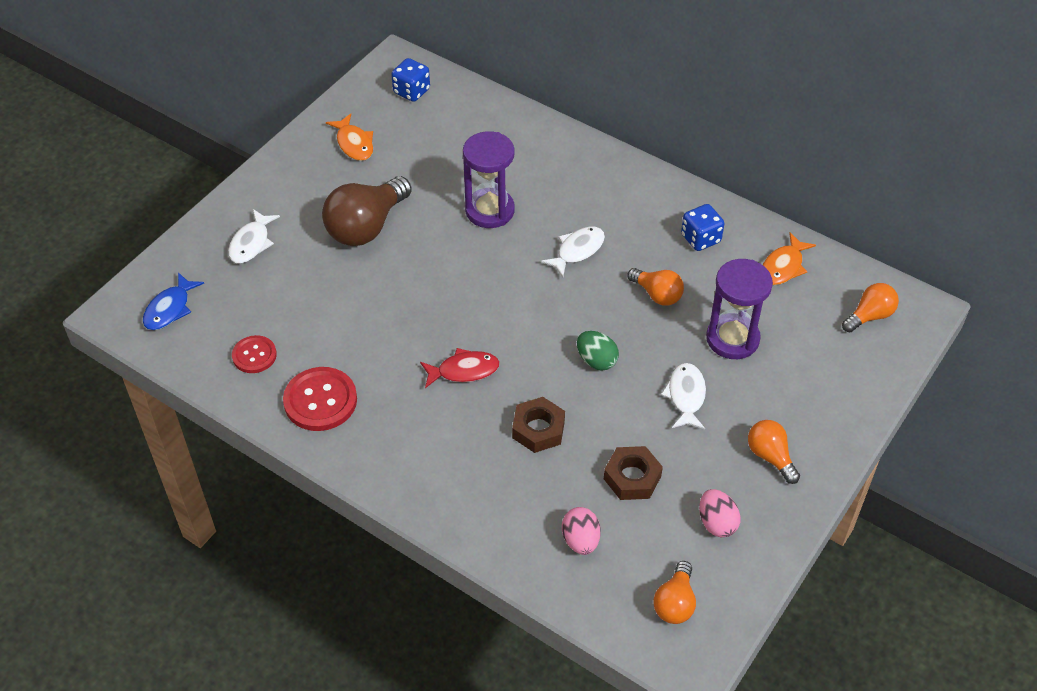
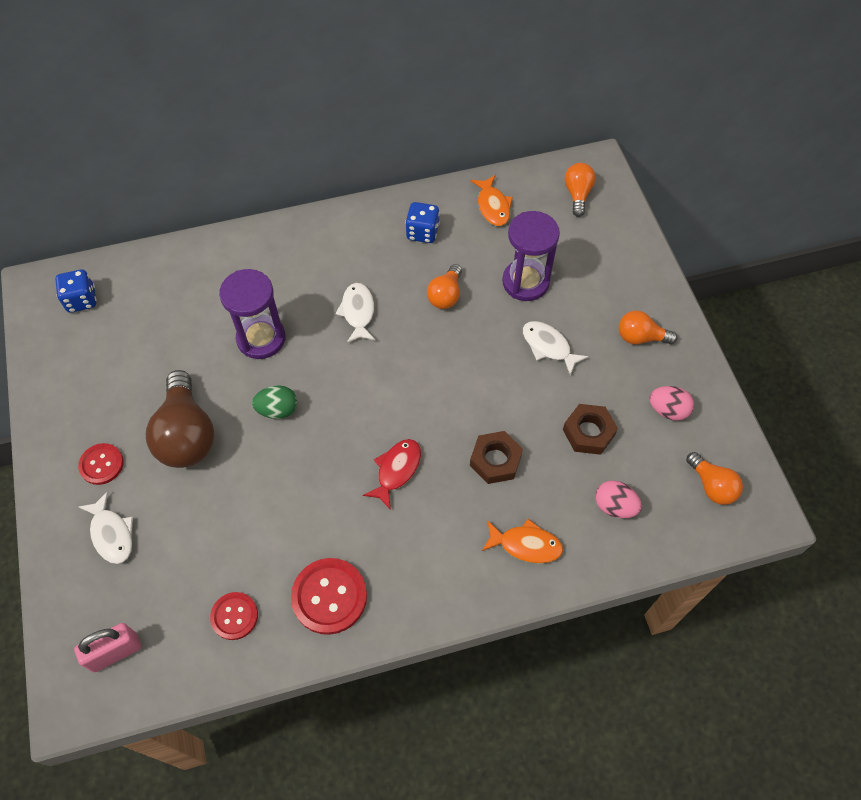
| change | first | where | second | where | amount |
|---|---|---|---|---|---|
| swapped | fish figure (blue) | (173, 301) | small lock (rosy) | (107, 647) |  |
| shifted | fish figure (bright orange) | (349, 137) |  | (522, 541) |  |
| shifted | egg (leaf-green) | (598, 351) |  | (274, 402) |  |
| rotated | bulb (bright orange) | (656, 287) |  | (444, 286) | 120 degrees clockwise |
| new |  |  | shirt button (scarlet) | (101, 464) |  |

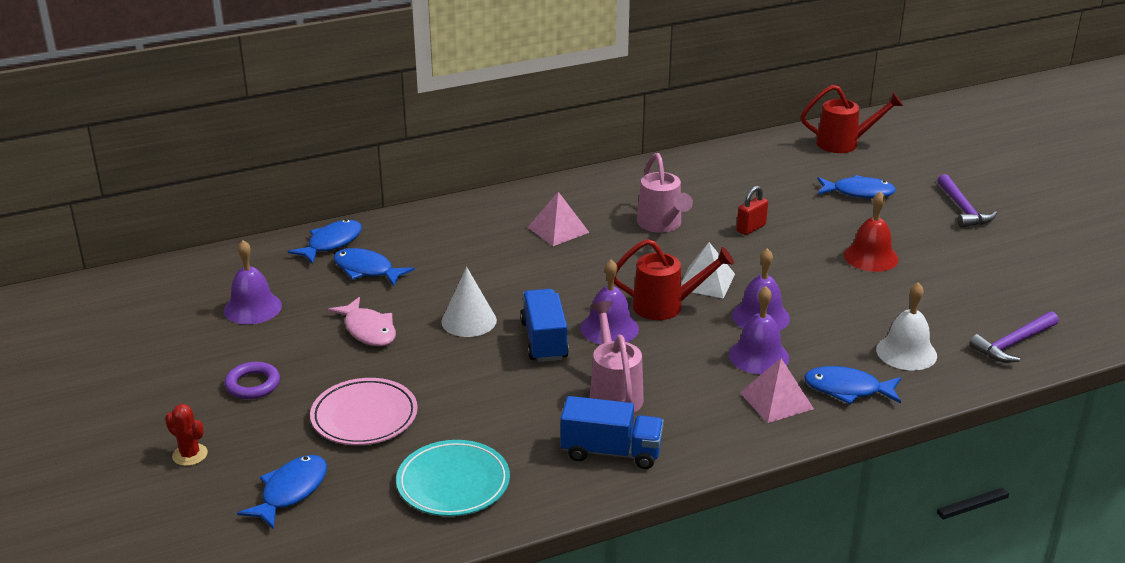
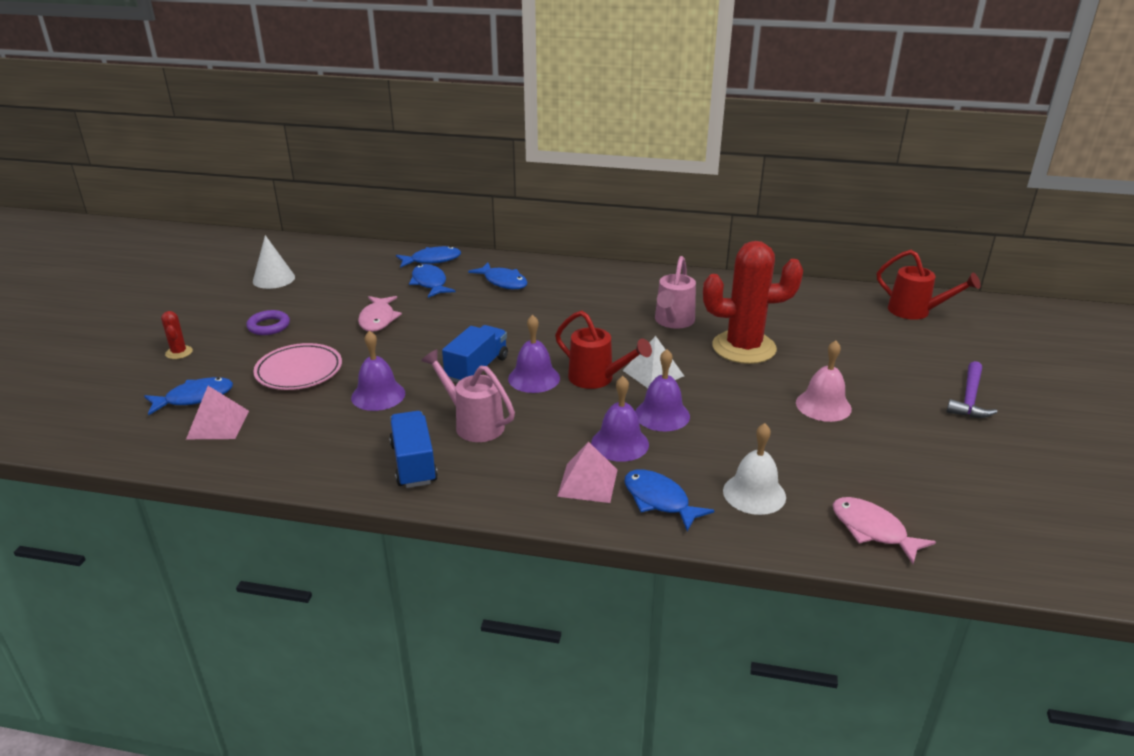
| change | first | where | second | where | amount |
|---|---|---|---|---|---|
| shifted | hand bell (royal purple) | (253, 282) |  | (378, 370) |  |
| gone | flat dish (teal) | (453, 478) |  |  |  |
| shifted | cone shape (white) | (469, 302) |  | (274, 262) |  |
| shifted | pyramid (rosy) | (558, 219) |  | (217, 412) |  |
| rotated | lorry (blue) | (612, 432) |  | (413, 449) | 150 degrees counterclockwise |
| rotated | watering pot (rosy) | (617, 357) |  | (468, 395) | 75 degrees counterclockwise |
| swapped | small lock (scarlet) | (752, 210) | saguaro cactus (scarlet) | (753, 302) |  |
| shifted | fish figure (blue) | (856, 186) |  | (497, 276) |  |
| repainted | hand bell (scarlet) | (871, 231) | hand bell (rosy) | (824, 381) |  |
| swapped | carpenter's hammer (royal purple) | (1014, 337) | fish figure (rosy) | (884, 530) |  |

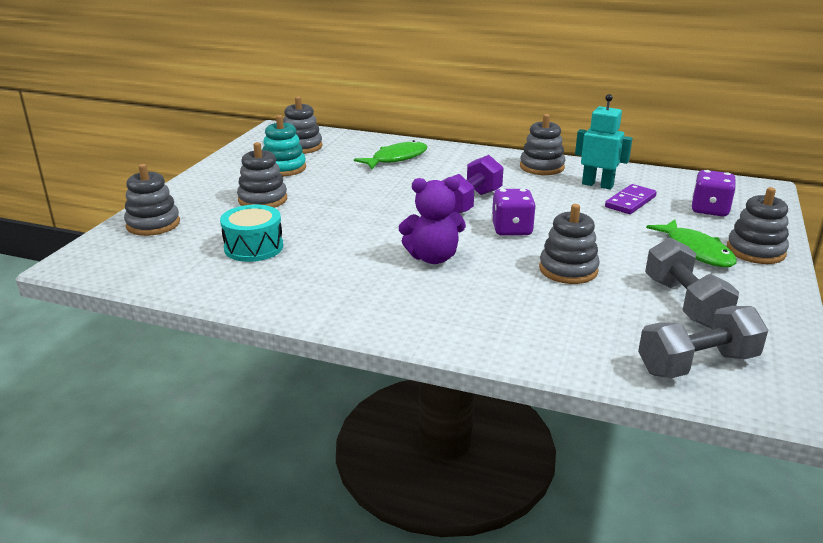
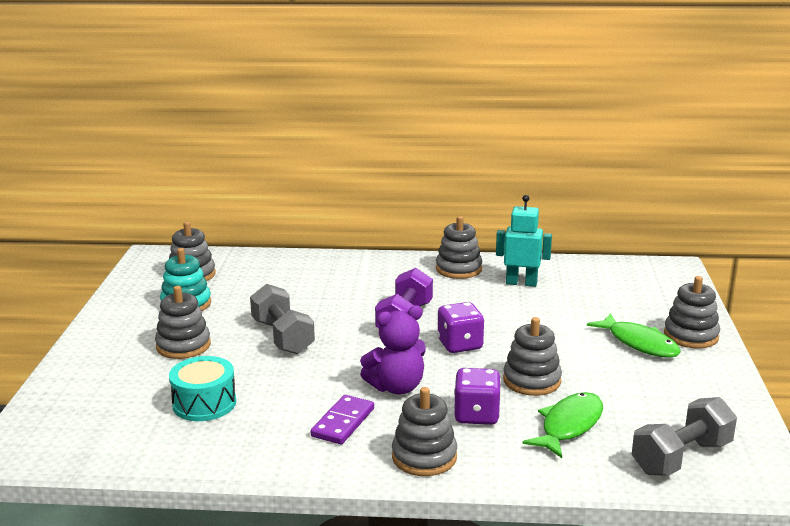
| change | first | where | second | where | amount |
|---|---|---|---|---|---|
| shifted | ring stacker (ash-grey) | (152, 200) |  | (424, 431) |  |
| shifted | fish figure (leaf-green) | (391, 154) |  | (563, 425) |  |
| shifted | domino piece (royal purple) | (631, 199) |  | (342, 419) |  |
| shifted | free weight (ash-grey) | (692, 282) |  | (282, 319) |  |
| shifted | die (royal purple) | (714, 193) |  | (477, 396) |  |

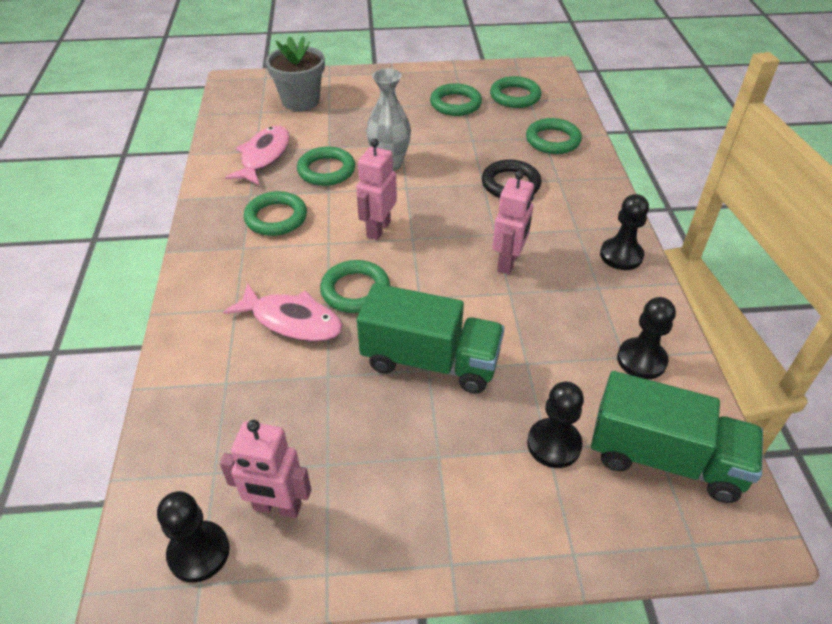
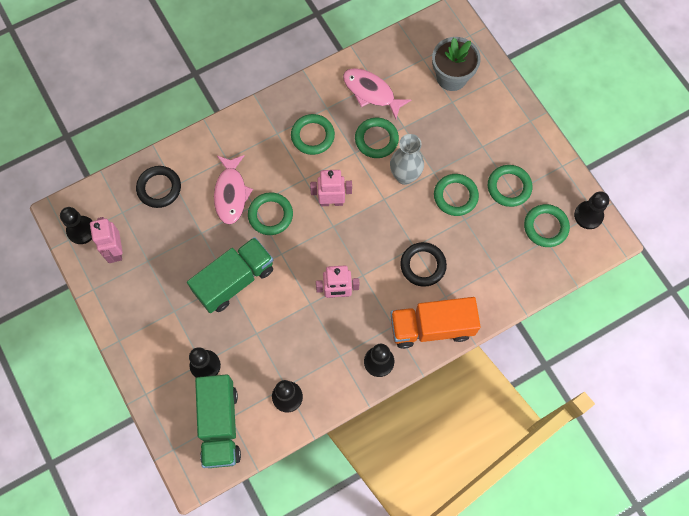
| change | first | where | second | where | amount |
|---|---|---|---|---|---|
| rotated | fish figure (rosy) | (257, 155) |  | (377, 93) | 135 degrees counterclockwise |
| rotated | lorry (leaf-green) | (430, 338) |  | (230, 275) | 120 degrees counterclockwise |
| shifted | ring (leaf-green) | (554, 136) |  | (456, 195) |  |
| new |  |  | ring (black) | (158, 187) |  |
| new |  |  | lorry (bright orange) | (435, 323) |  |
| new |  |  | pawn (black) | (591, 210) |  |

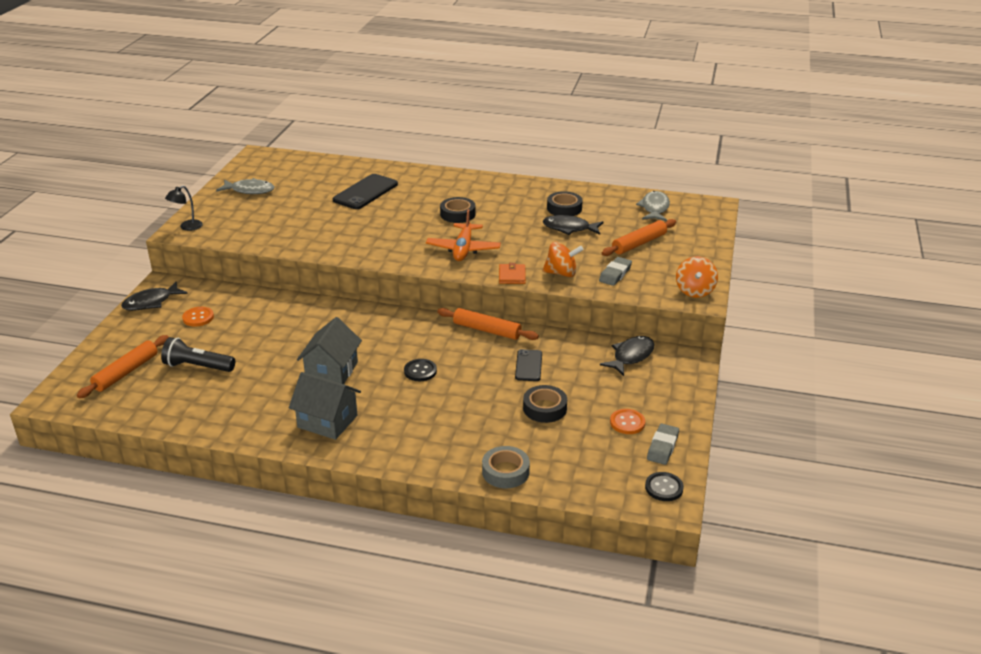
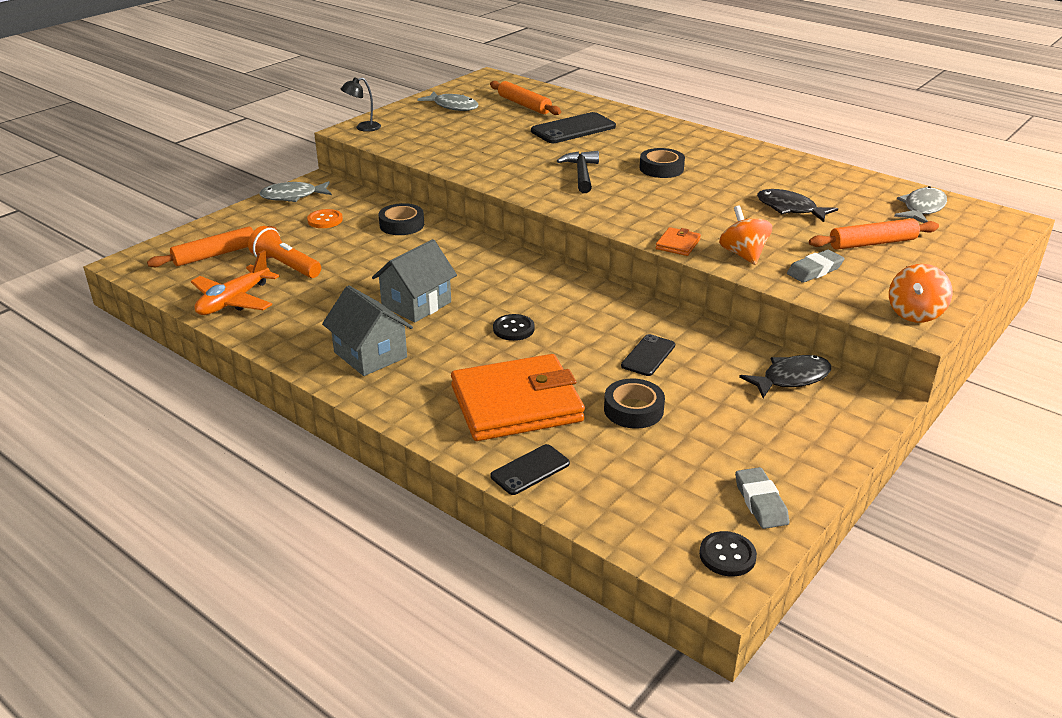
| change | first | where | second | where | amount |
|---|---|---|---|---|---|
| repainted | fish figure (black) | (154, 296) | fish figure (ash-grey) | (295, 191) |  |
| repainted | flashlight (black) | (198, 354) | flashlight (bright orange) | (284, 252) |  |
| shifted | toy plane (bright orange) | (463, 235) |  | (235, 282) |  |
| shifted | rolling pin (bright orange) | (488, 324) |  | (525, 98) |  |
| swapped | roll of tape (ash-grey) | (506, 467) | mobile phone (black) | (530, 469) |  |
| rotated | spinning top (bright orange) | (563, 259) |  | (745, 235) | 135 degrees counterclockwise |
| shifted | roll of tape (black) | (565, 203) |  | (401, 219) |  |
| gone | shirt button (bright orange) | (627, 421) |  |  |  |
| rotated | eraser (ash-grey) | (663, 444) |  | (762, 498) | 60 degrees counterclockwise |
| new |  |  | card wallet (bright orange) | (518, 397) |  |
| new |  |  | carpenter's hammer (black) | (578, 172) |  |

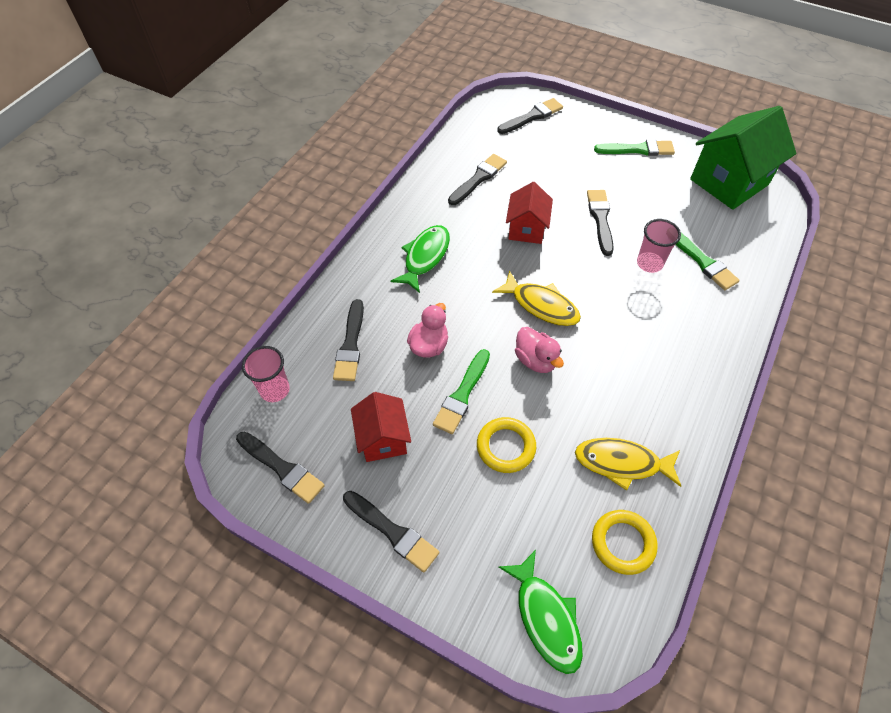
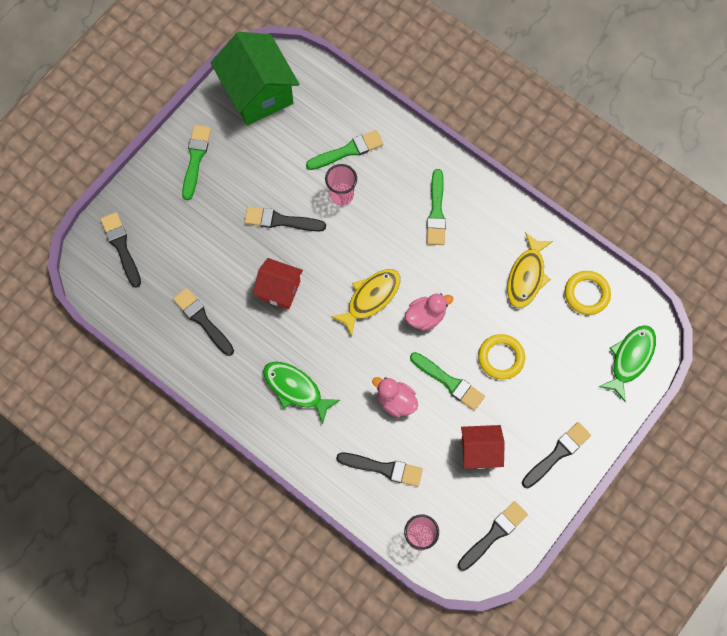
| change | first | where | second | where | amount |
|---|---|---|---|---|---|
| rotated | fish figure (leaf-green) | (540, 612) |  | (627, 363) | 45 degrees counterclockwise |
| new |  |  | paint brush (leaf-green) | (436, 207) |  |

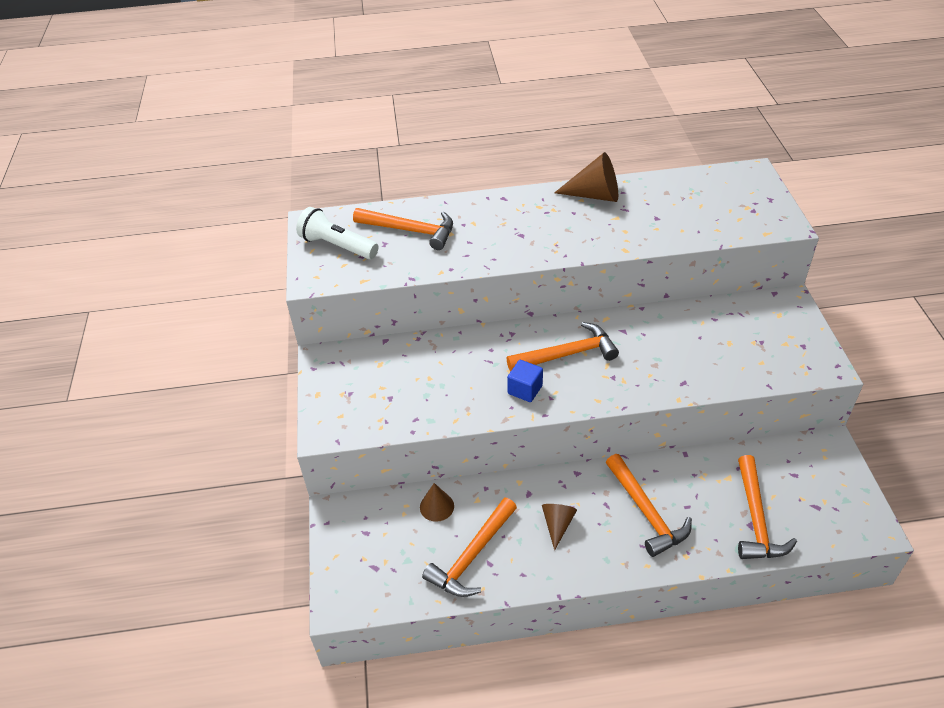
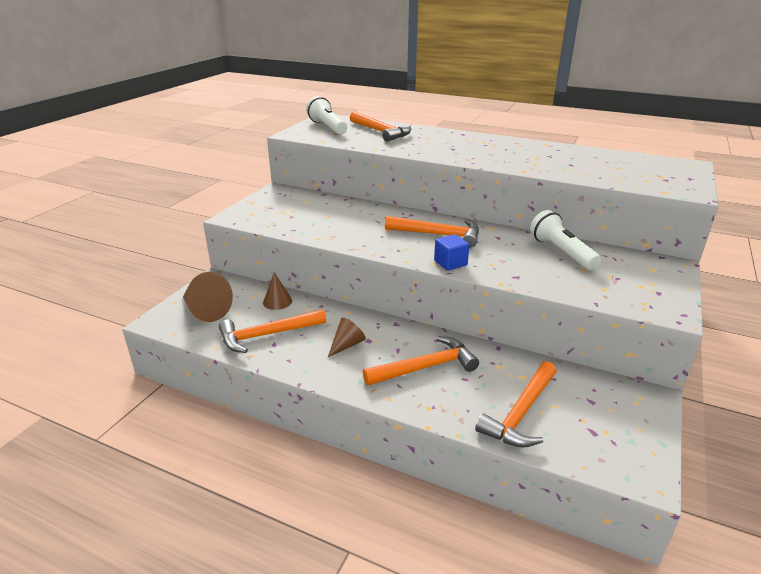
| change | first | where | second | where | amount |
|---|---|---|---|---|---|
| shifted | solid cube (blue) | (525, 381) |  | (451, 252) |  |
| shifted | cone shape (dark brown) | (586, 177) |  | (208, 297) |  |
| rotated | carpenter's hammer (bright orange) | (649, 505) |  | (421, 361) | 120 degrees counterclockwise |
| new |  |  | flashlight (white) | (565, 240) |  |

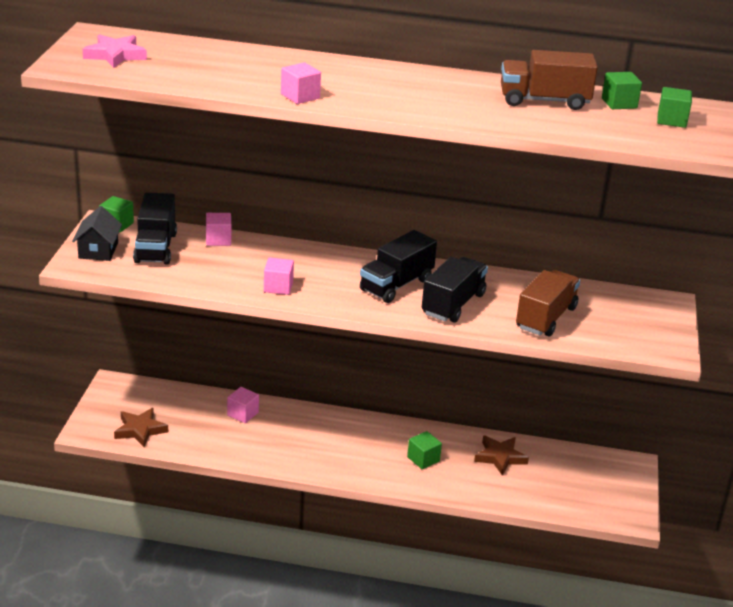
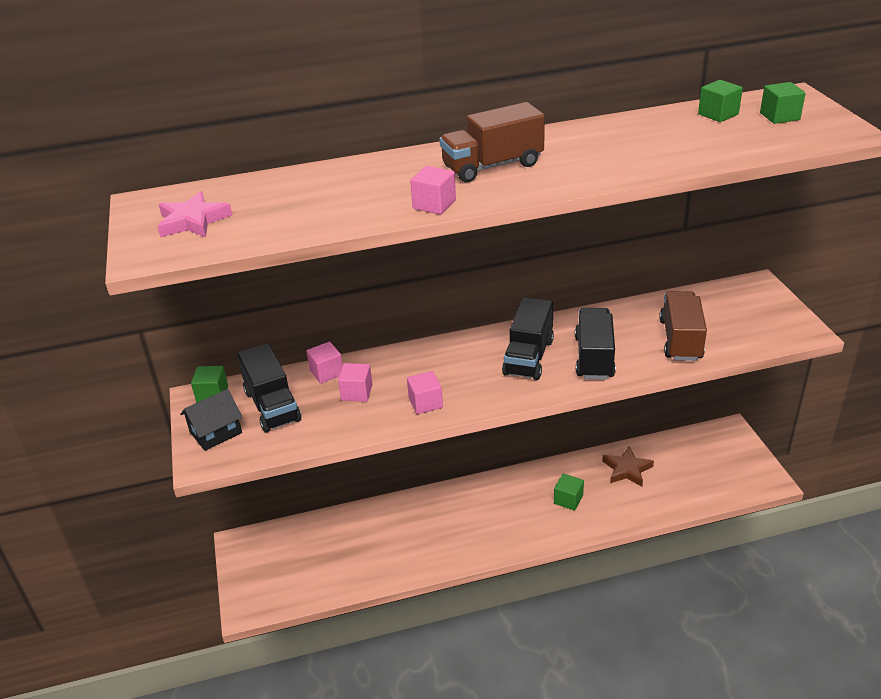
| change | first | where | second | where | amount |
|---|---|---|---|---|---|
| rotated | cottage (black) | (97, 233) |  | (211, 420) | 75 degrees clockwise |
| gone | five-pointed star (dark brown) | (141, 427) |  |  |  |
| shifted | solid cube (rosy) | (243, 405) |  | (355, 382) |  |
| shifted | lorry (dark brown) | (549, 80) |  | (492, 142) |  |

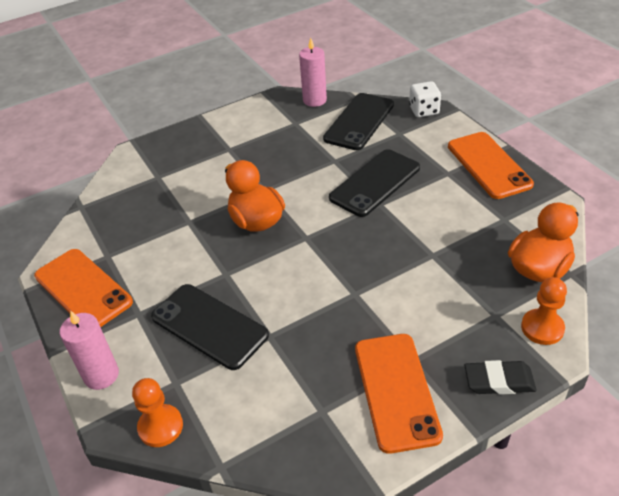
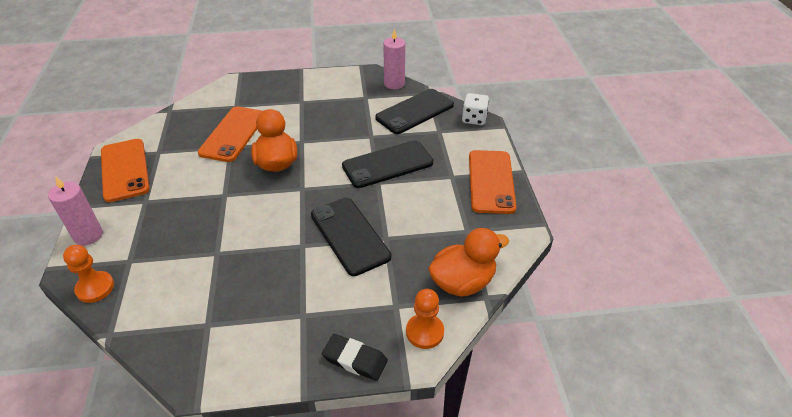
| change | first | where | second | where | amount |
|---|---|---|---|---|---|
| shifted | mobile phone (black) | (210, 327) |  | (351, 237) |  |
| shifted | mobile phone (bright orange) | (399, 394) |  | (230, 134) |  |

